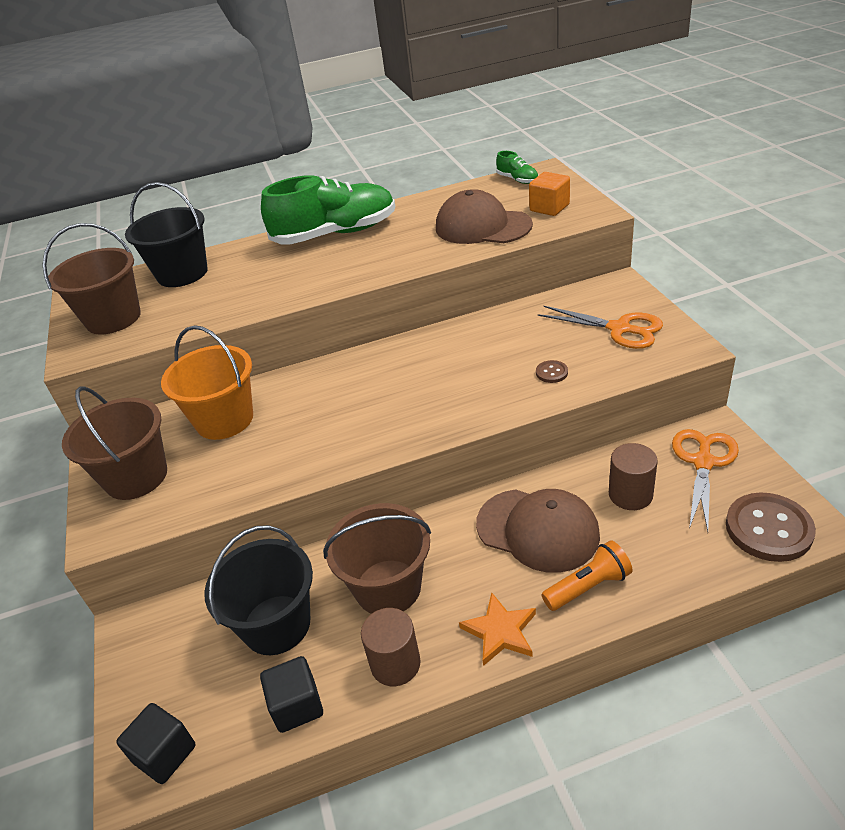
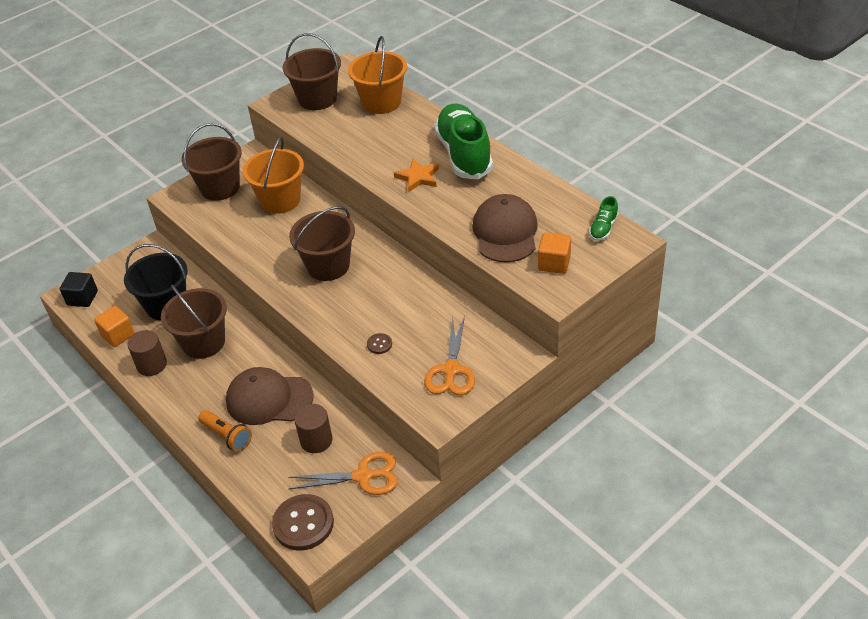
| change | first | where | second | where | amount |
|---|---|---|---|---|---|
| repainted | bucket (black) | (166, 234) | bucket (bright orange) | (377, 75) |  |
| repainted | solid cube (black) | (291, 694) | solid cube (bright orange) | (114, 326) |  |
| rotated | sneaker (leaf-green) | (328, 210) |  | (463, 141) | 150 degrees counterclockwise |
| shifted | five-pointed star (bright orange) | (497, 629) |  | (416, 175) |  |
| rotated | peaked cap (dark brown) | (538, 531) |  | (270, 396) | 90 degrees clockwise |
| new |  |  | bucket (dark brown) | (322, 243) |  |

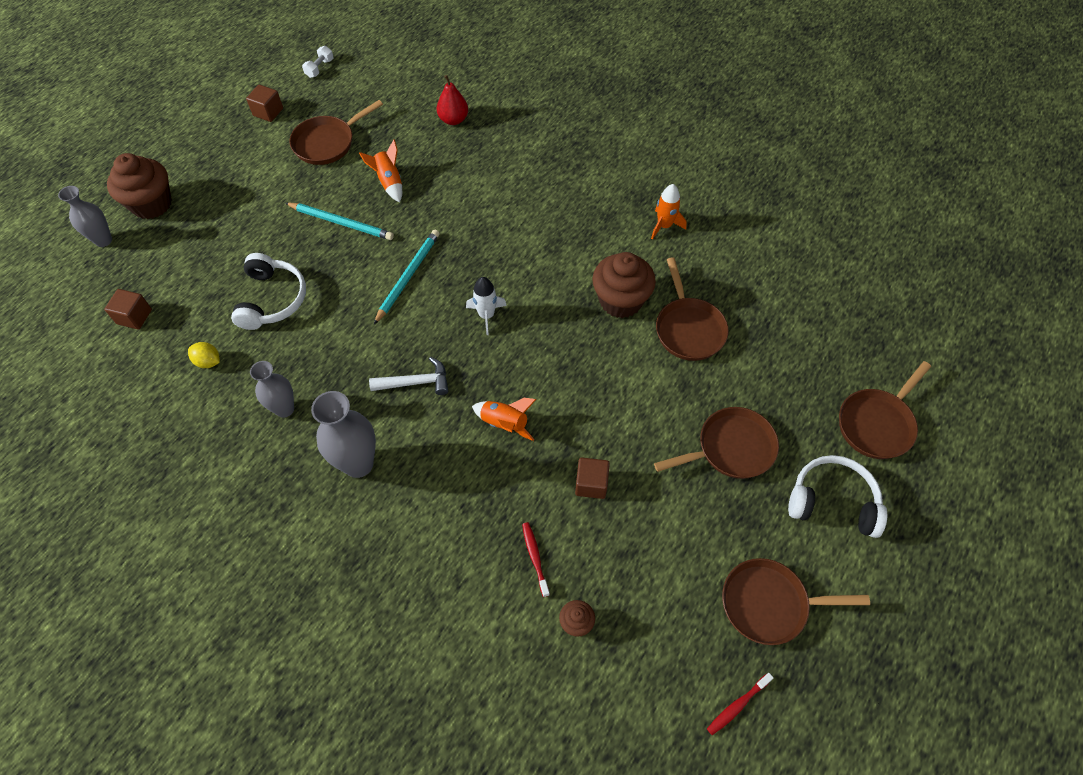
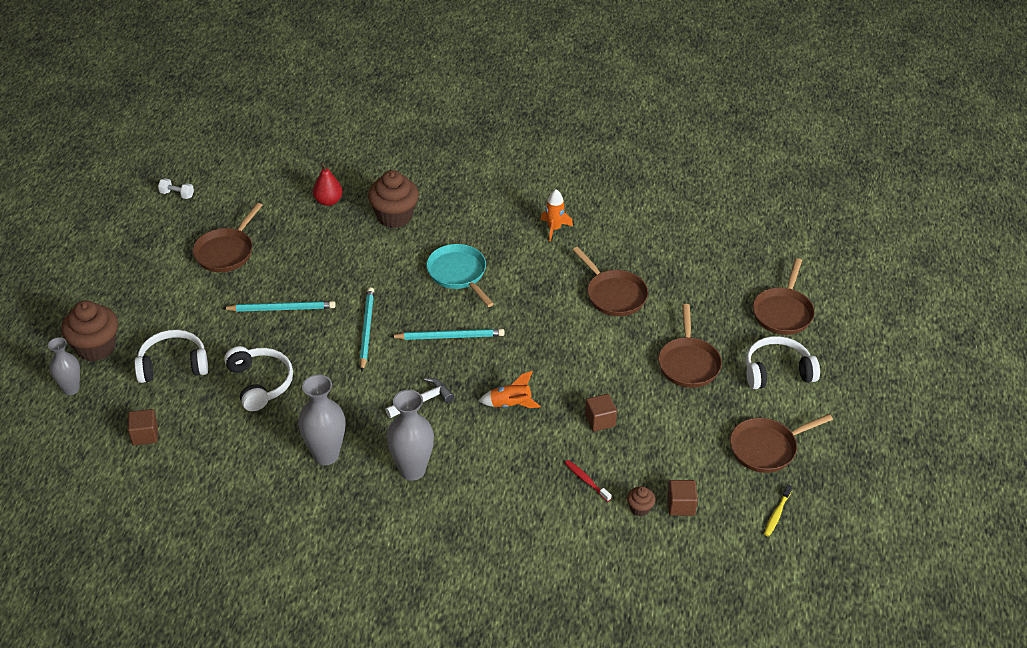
| change | first | where | second | where | amount |
|---|---|---|---|---|---|
| gone | citrus fruit (golden) | (204, 355) |  |  |  |
| shifted | solid cube (dark brown) | (264, 103) |  | (683, 498) |  |
| scaled | tall vase (ash-grey) | (272, 389) |  | (321, 419) | x1.53 |
| rotated | free weight (white) | (318, 62) |  | (176, 188) | 75 degrees counterclockwise |
| gone | toy rocket (bright orange) | (380, 171) |  |  |  |
| swapped | toy rocket (white) | (486, 306) | pencil (teal) | (447, 334) |  |
| shifted | fairy cake (dark brown) | (624, 285) |  | (393, 199) |  |
| rotated | pan (dark brown) | (716, 443) |  | (690, 346) | 135 degrees clockwise |
| repainted | tooth brush (scarlet) | (740, 704) | tooth brush (golden) | (778, 510) |  |
| new |  |  | over-ear headphones (white) | (171, 356) |  |
| new |  |  | pan (teal) | (460, 275) |  |

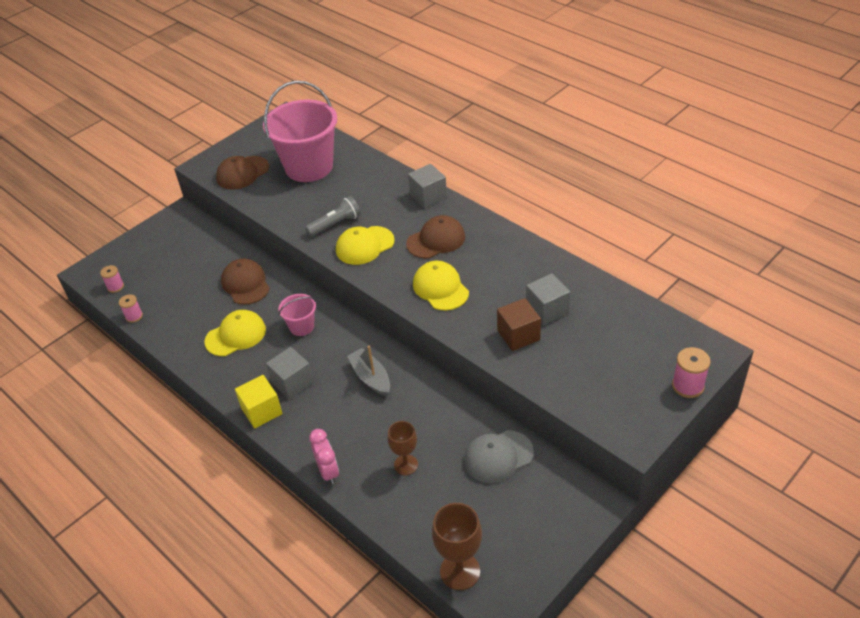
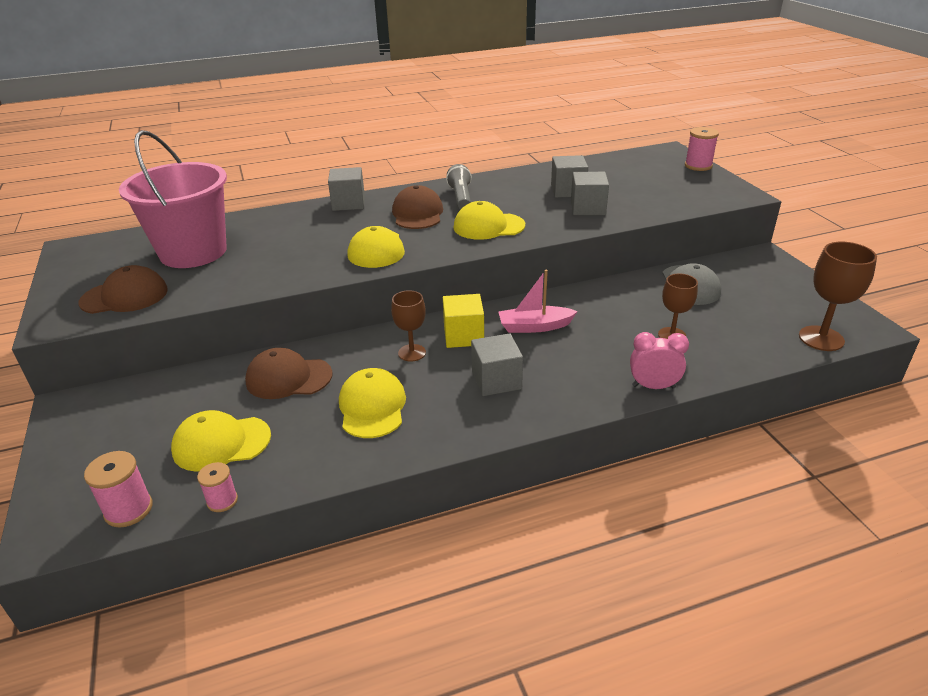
| change | first | where | second | where | amount |
|---|---|---|---|---|---|
| scaled | reel of thread (rosy) | (112, 279) |  | (118, 489) | x1.50 |
| rotated | peaked cap (dark brown) | (242, 173) |  | (123, 289) | 90 degrees counterclockwise |
| shifted | solid cube (golden) | (259, 402) |  | (463, 321) |  |
| swapped | bucket (rosy) | (297, 315) | chalice (dark brown) | (408, 326) |  |
| shifted | flashlight (ash-grey) | (333, 216) |  | (459, 187) |  |
| repainted | sailboat (ash-grey) | (368, 371) | sailboat (rosy) | (538, 301) |  |
| repainted | solid cube (dark brown) | (519, 324) | solid cube (ash-grey) | (590, 193) |  |
| new |  |  | peaked cap (golden) | (221, 441) |  |

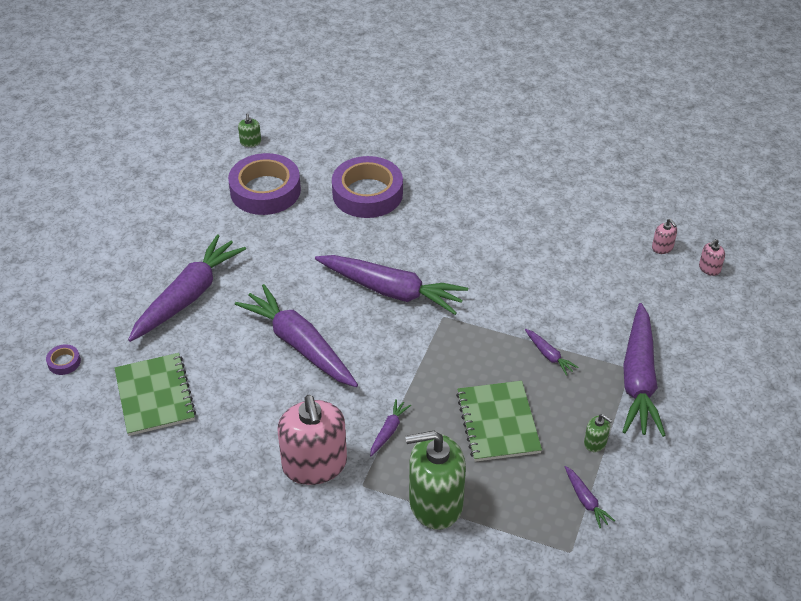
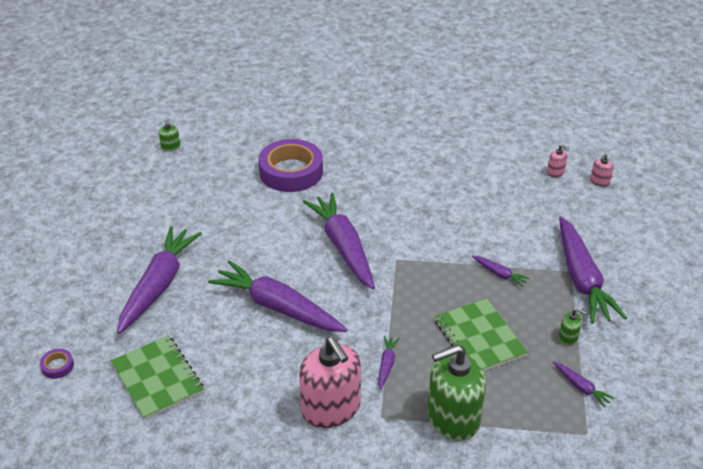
| change | first | where | second | where | amount |
|---|---|---|---|---|---|
| gone | roll of tape (royal purple) | (264, 184) |  |  |  |
| rotated | carrot (royal purple) | (391, 285) |  | (339, 241) | 120 degrees counterclockwise |

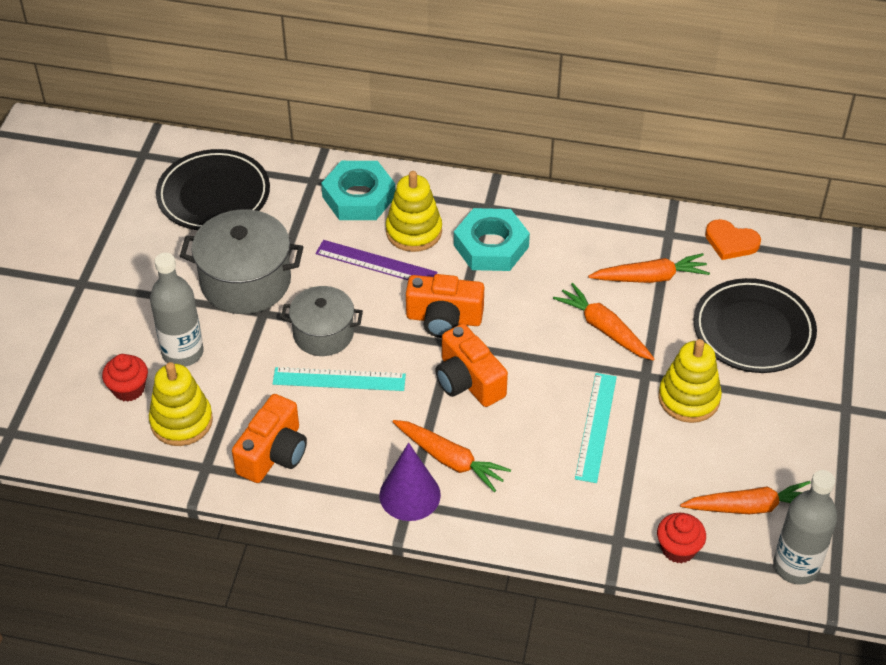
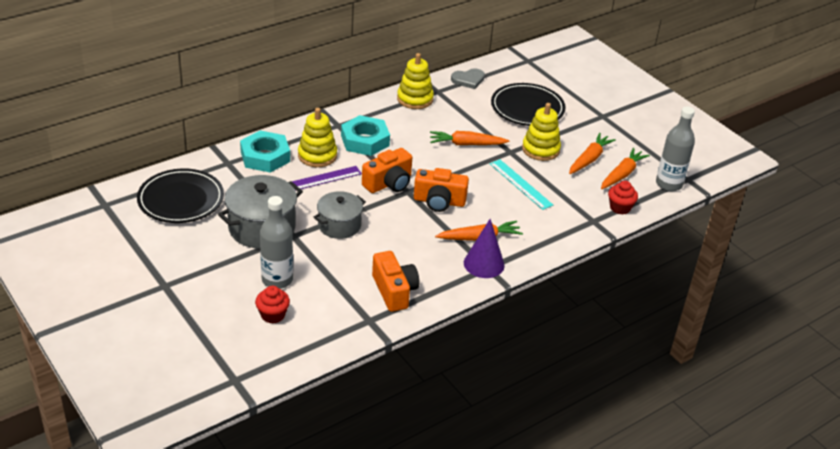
| change | first | where | second | where | amount |
|---|---|---|---|---|---|
| shifted | ring stacker (golden) | (181, 404) |  | (415, 81) |  |
| gone | measuring stick (teal) | (339, 379) |  |  |  |
| shifted | carrot (bright orange) | (649, 268) |  | (592, 153) |  |
| repainted | heart shape (bright orange) | (733, 239) | heart shape (ash-grey) | (468, 78) |  |

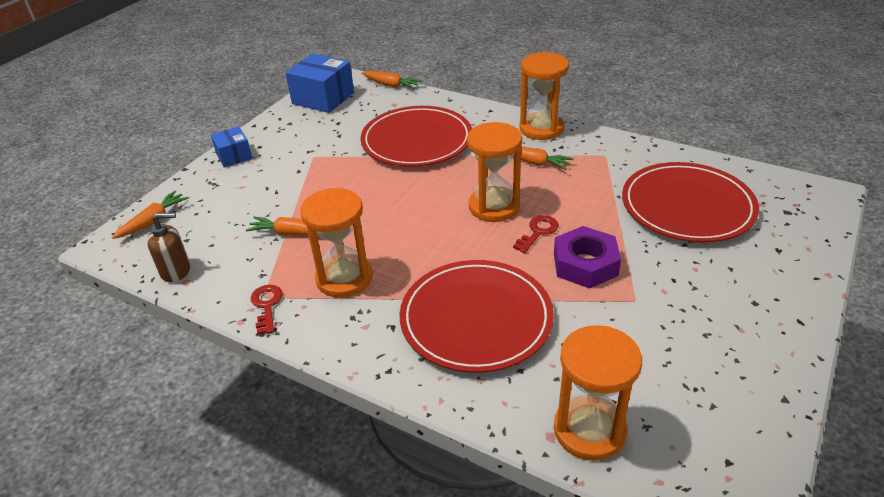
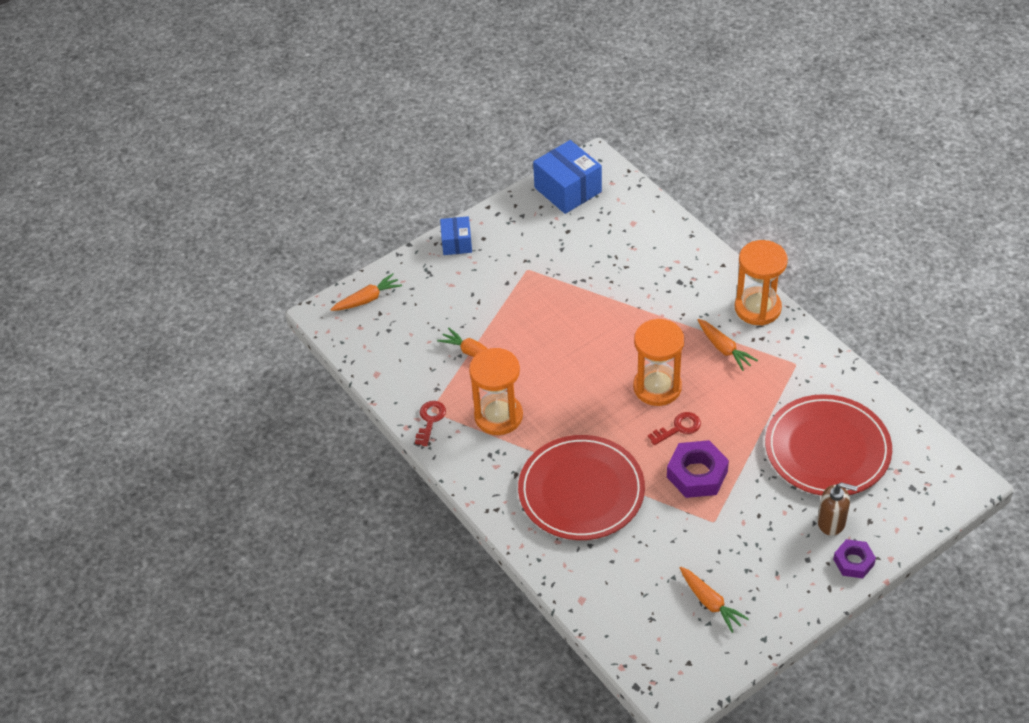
| change | first | where | second | where | amount |
|---|---|---|---|---|---|
| shifted | soap pump (dark brown) | (168, 248) |  | (837, 509) |  |
| gone | flat dish (scarlet) | (416, 136) |  |  |  |
| shifted | carrot (bright orange) | (392, 80) |  | (714, 600) |  |
| gone | hourglass (bright orange) | (598, 393) |  |  |  |
| new |  |  | hexagon nut (royal purple) | (854, 558) |  |

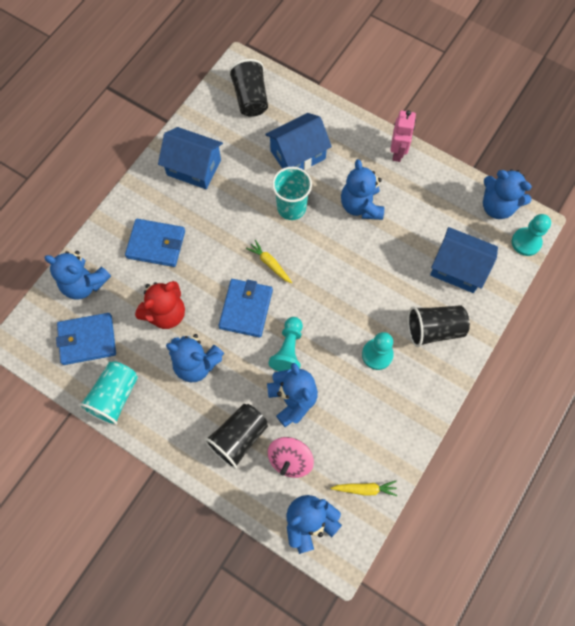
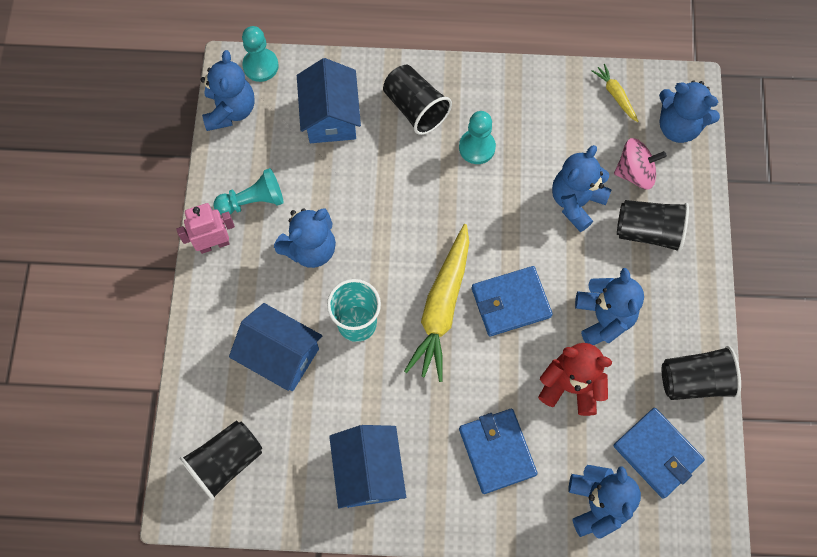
| change | first | where | second | where | amount |
|---|---|---|---|---|---|
| repainted | beaker (teal) | (108, 393) | beaker (black) | (701, 373) |  |
| scaled | carrot (golden) | (269, 261) |  | (436, 303) | x2.15 |
| shifted | pawn (teal) | (285, 344) |  | (249, 191) |  |

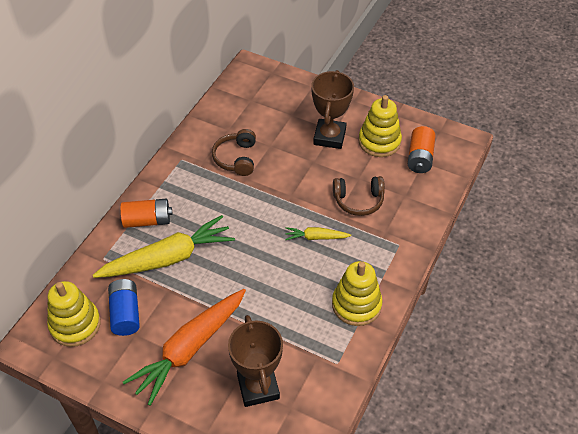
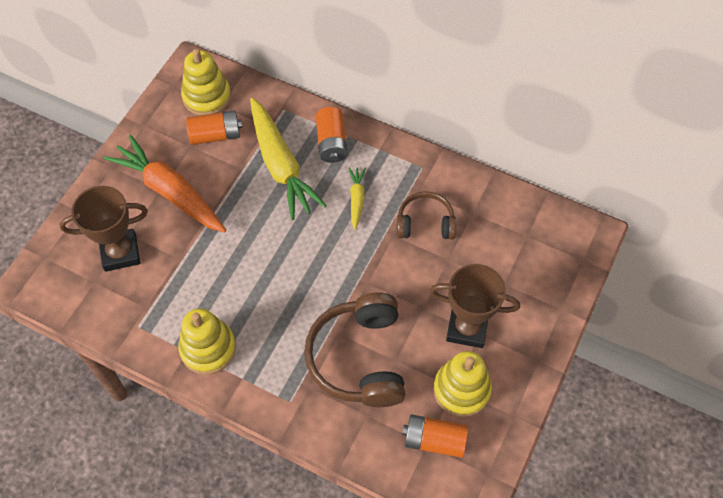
| change | first | where | second | where | amount |
|---|---|---|---|---|---|
| repainted | AA battery (blue) | (124, 307) | AA battery (bright orange) | (214, 127) |  |
| shifted | carrot (golden) | (318, 233) |  | (357, 198) |  |
| scaled | over-ear headphones (dark brown) | (359, 196) |  | (354, 350) | x1.72 |

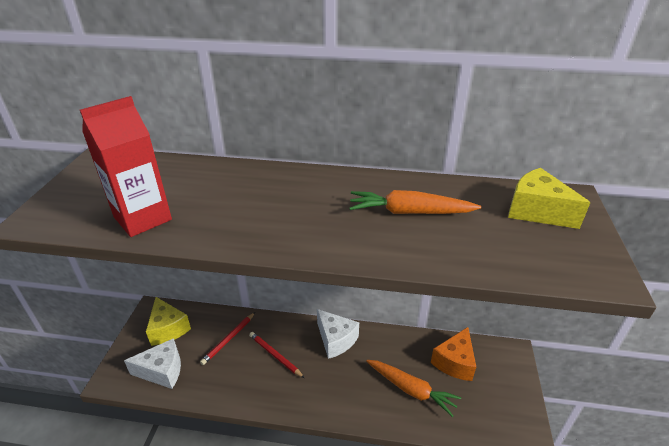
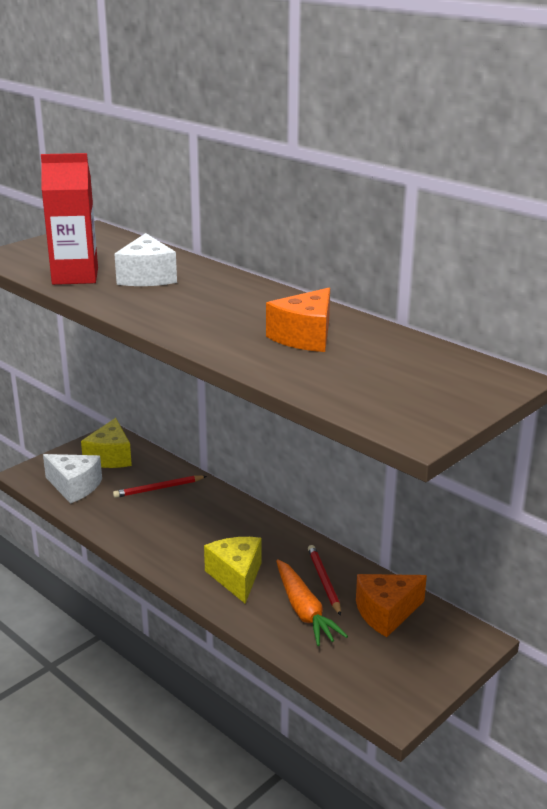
| change | first | where | second | where | amount |
|---|---|---|---|---|---|
| shifted | pencil (scarlet) | (276, 355) |  | (324, 580) |  |
| shifted | piece of cheese (white) | (338, 334) |  | (145, 259) |  |
| swapped | carrot (bright orange) | (415, 202) | piece of cheese (bright orange) | (298, 320) |  |
| shifted | piece of cheese (golden) | (549, 198) |  | (232, 570) |  |

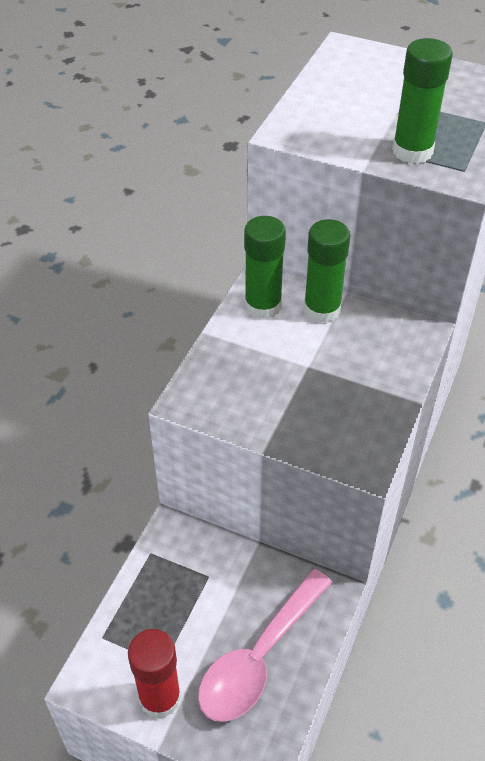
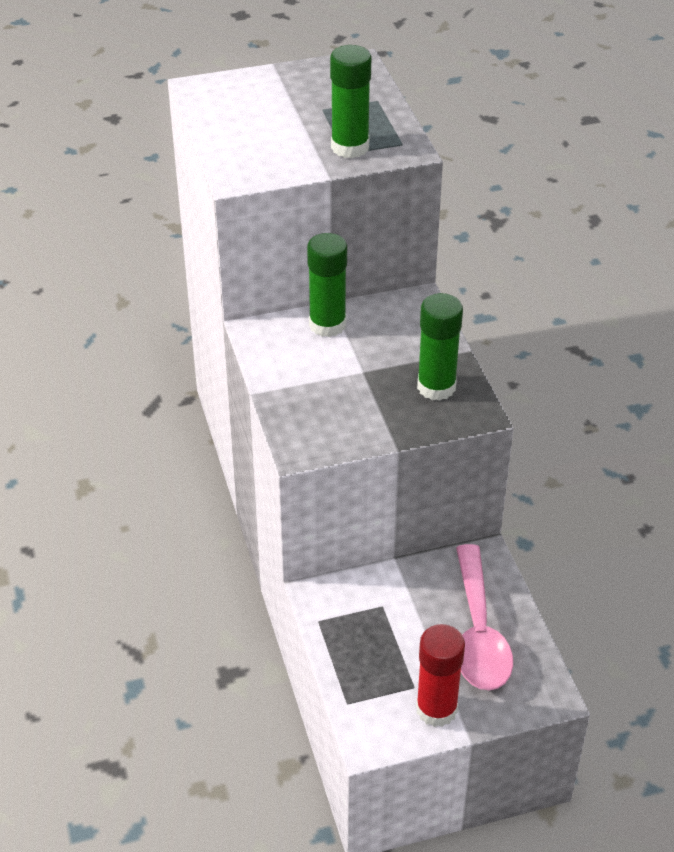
| change | first | where | second | where | amount |
|---|---|---|---|---|---|
| shifted | glue stick (leaf-green) | (265, 267) |  | (440, 347) |  |

